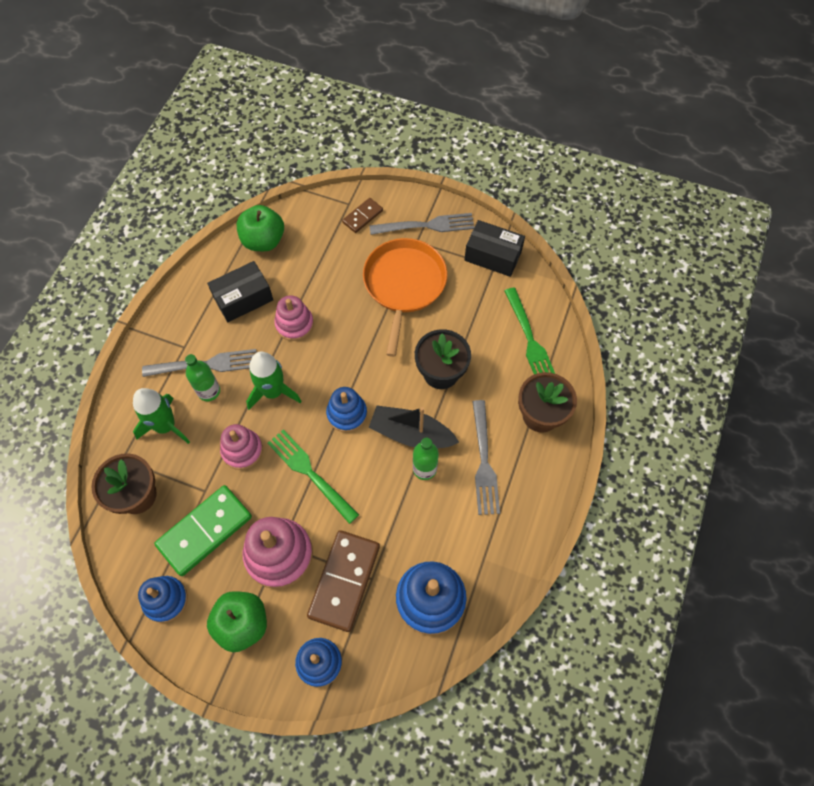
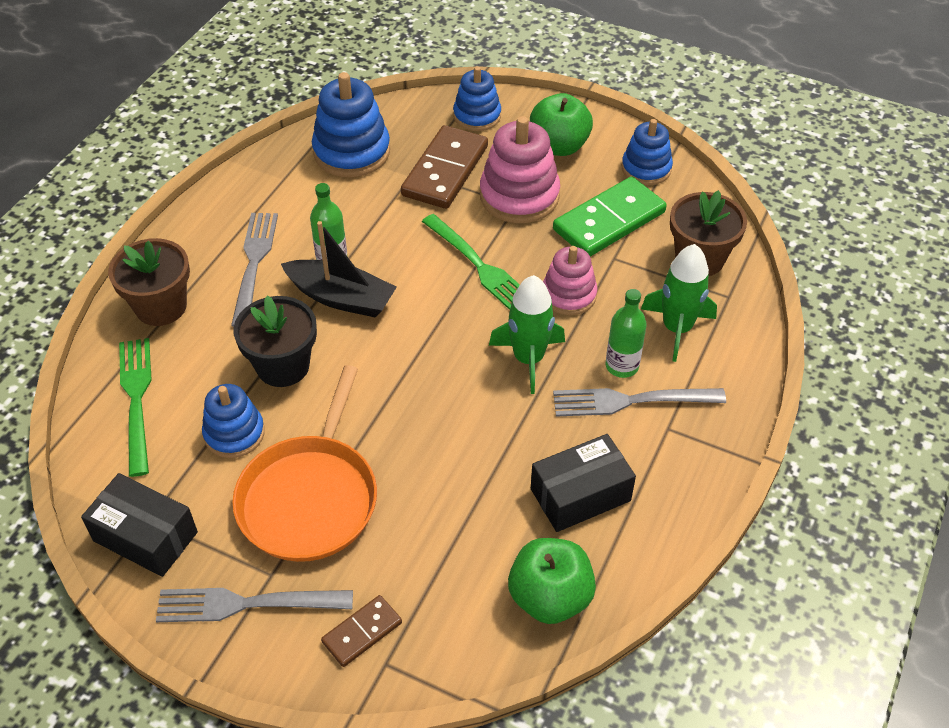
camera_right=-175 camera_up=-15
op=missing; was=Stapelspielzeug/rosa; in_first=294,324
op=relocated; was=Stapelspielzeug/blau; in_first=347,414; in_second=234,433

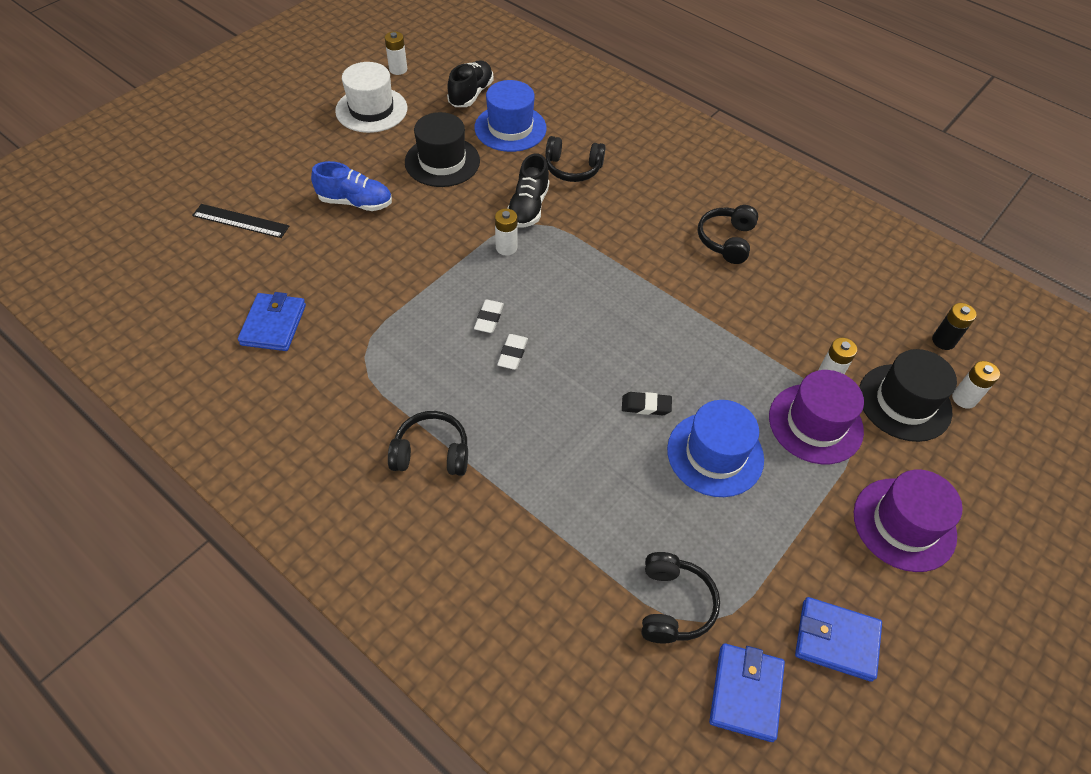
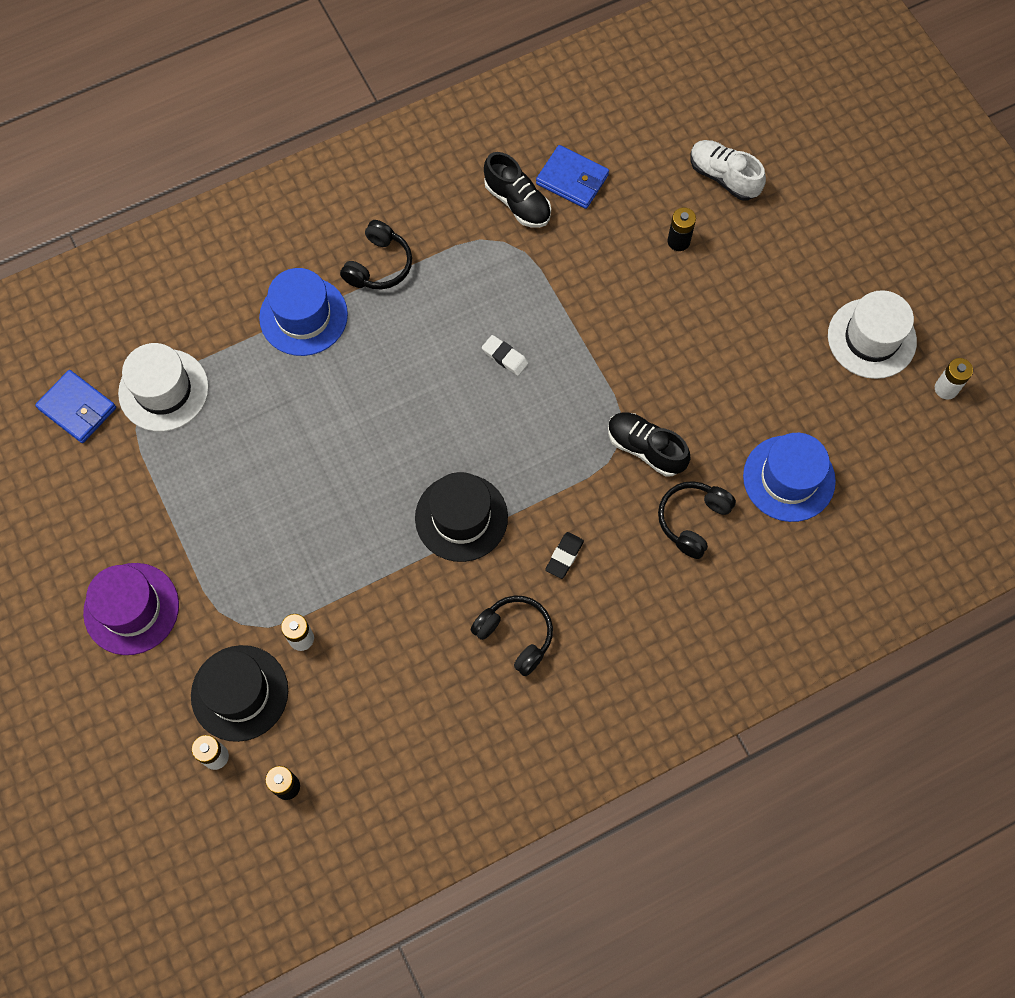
camera_right=115 camera_up=15
op=missing; was=Schuh/blau; in_first=355,202
op=missing; was=Batterie/weiß; in_first=506,248
op=missing; was=Radiergummi/weiß; in_first=512,354
op=missing; was=Hut/lila; in_first=815,423
op=missing; was=Geldbörse/blau; in_first=836,640
op=appeared; now=Batterie/schwarz; in_second=678,241
op=relocated; was=Hut/schwarz; in_first=442,161; in_second=461,517
op=relocated; was=Schuh/schwarz; in_first=471,94; in_second=517,202
op=relocated; was=Radiergummi/schwarz; in_first=646,406; in_second=564,556
op=relocated; was=Hut/blau; in_first=715,454; in_second=303,316
op=exchanged; was=Lineal/schwarz; now=Schuh/weiß; in_first=241,221; in_second=723,177
op=exchanged; was=Kopfhörer/schwarz; now=Hut/weiß; in_first=673,605; in_second=163,390

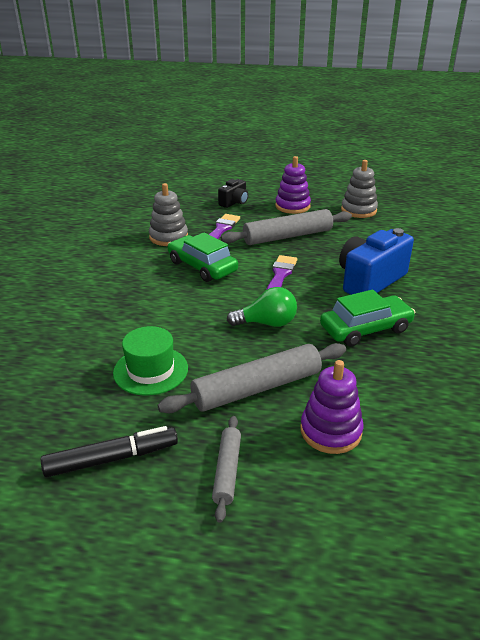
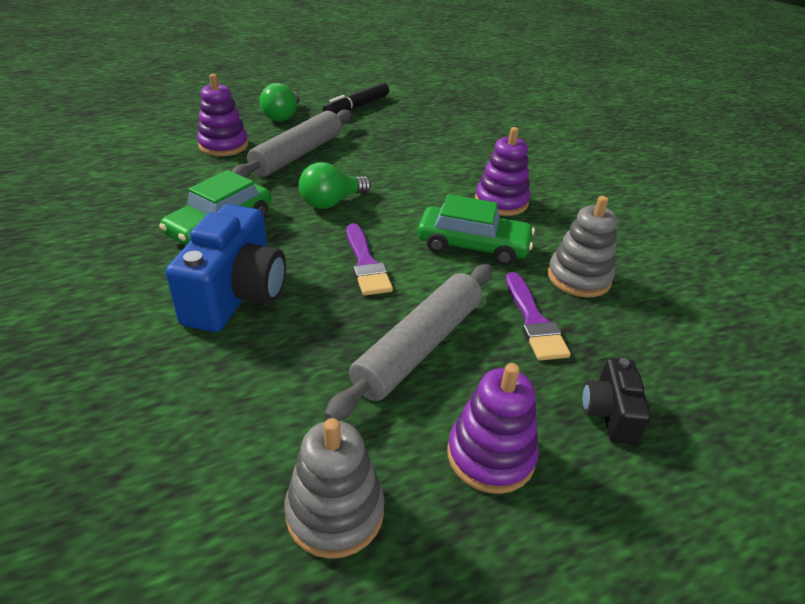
camera_right=145 camera_up=5
op=missing; was=Hut/grün; in_first=150,370
op=appeared; now=Stapelspielzeug/lila; in_second=501,202
op=exchanged; was=Nudelholz/grau; now=Glühbirne/grün; in_first=227,471; in_second=282,116

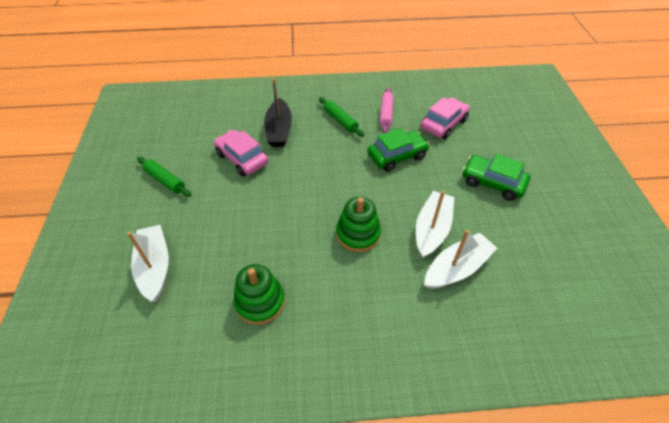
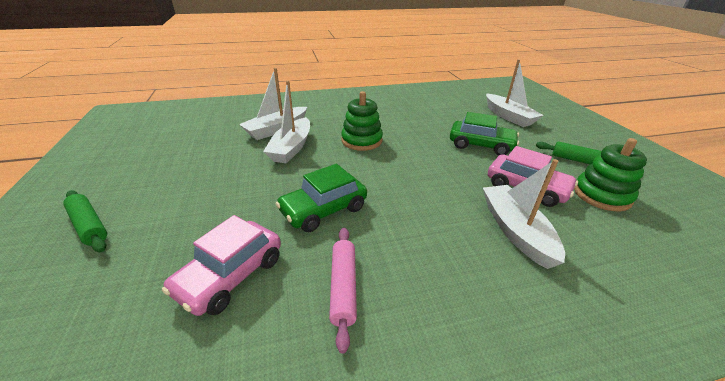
camera_right=170 camera_up=-15
op=relocated; was=Stapelspielzeug/grün; in_first=260,302; in_second=601,195
op=relocated; was=Nudelholz/grün; in_first=340,120; in_second=89,225
op=relocated; was=Auto/grün; in_first=492,183; in_second=481,145
op=colour; was=Boot/schwarz; now=Boot/weiß; in_first=279,130; in_second=515,231

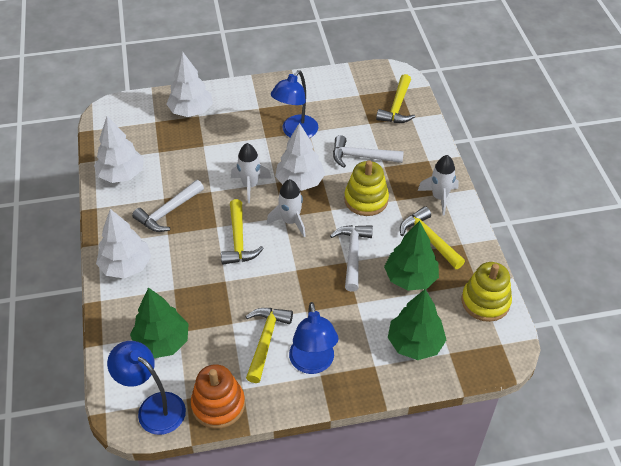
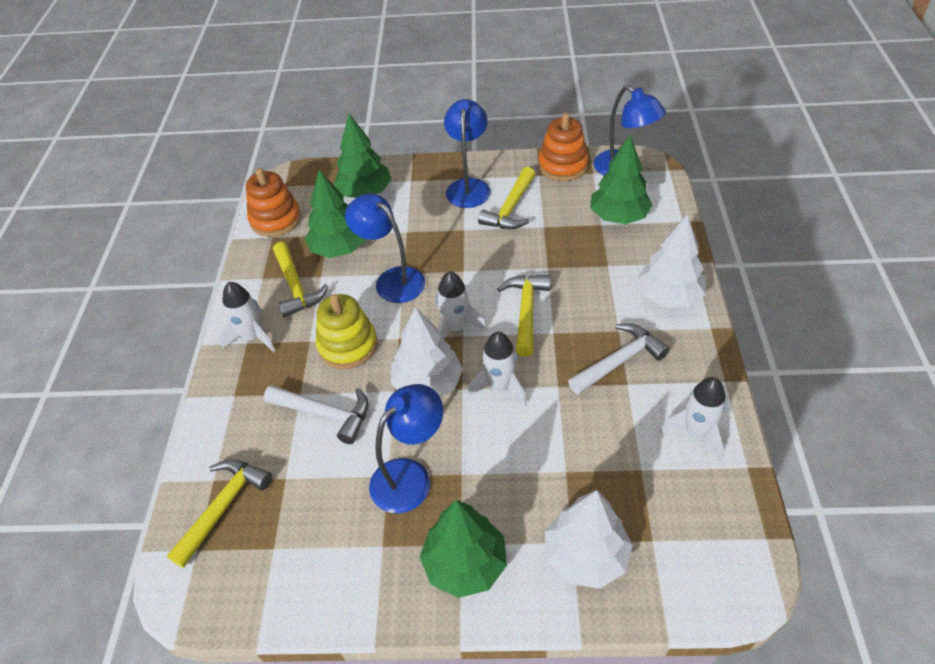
camera_right=-165 camera_up=0
op=appeared; now=Baum/grün; in_second=465,564
op=exchanged; was=Baum/weiß; now=Rakete/weiß; in_first=122,174; in_second=696,432
op=exchanged; was=Hammer/weiß; now=Lampe/blau; in_first=352,254; in_second=392,280
op=colour; was=Stapelspielzeug/gelb; now=Stapelspielzeug/orange; in_first=485,301; in_second=275,219

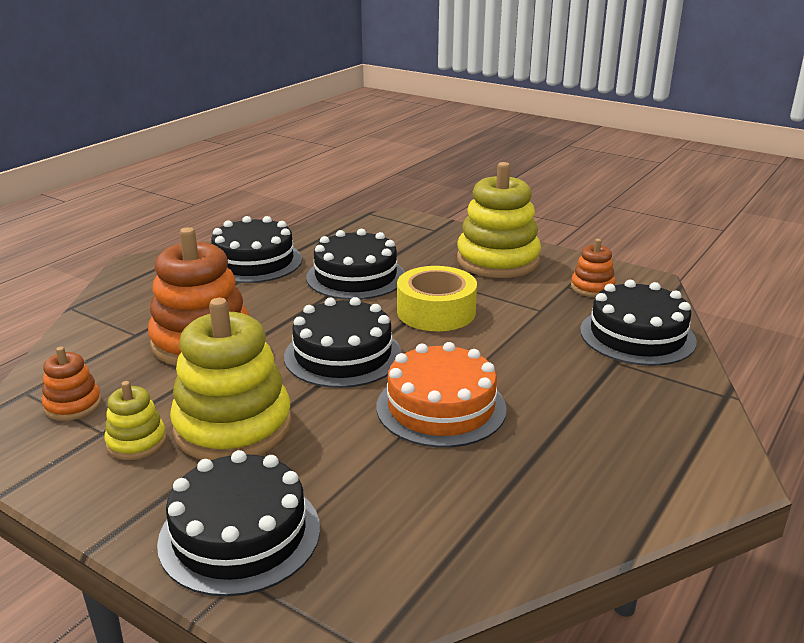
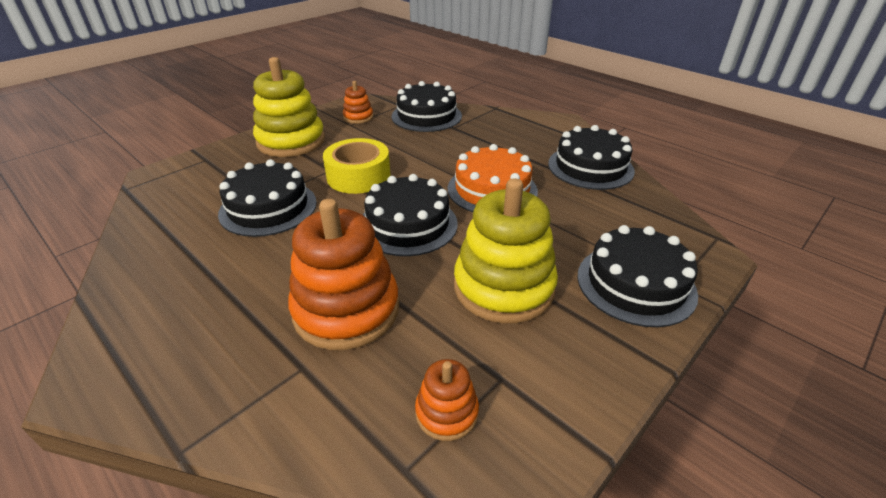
camera_right=-80 camera_up=10
op=missing; was=Stapelspielzeug/gelb; in_first=136,442
op=relocated; was=Kuchen/schwarz; in_first=254,261; in_second=590,167

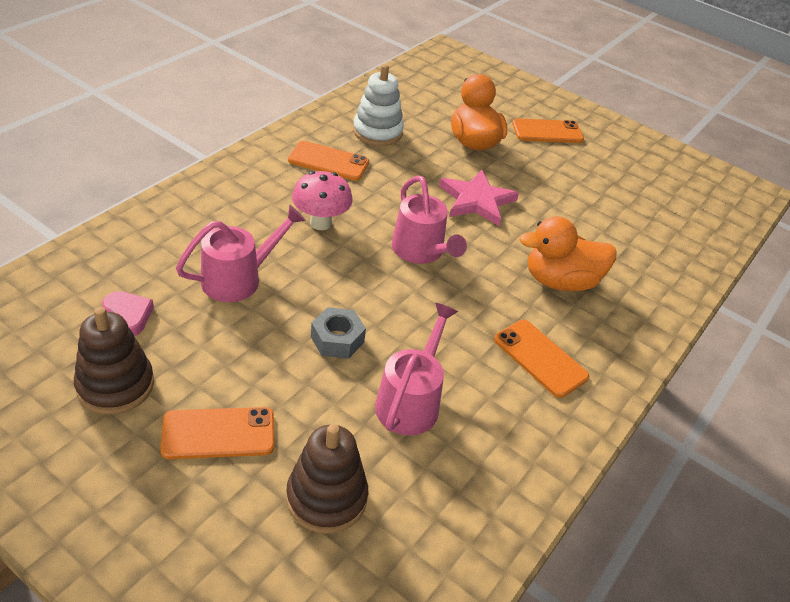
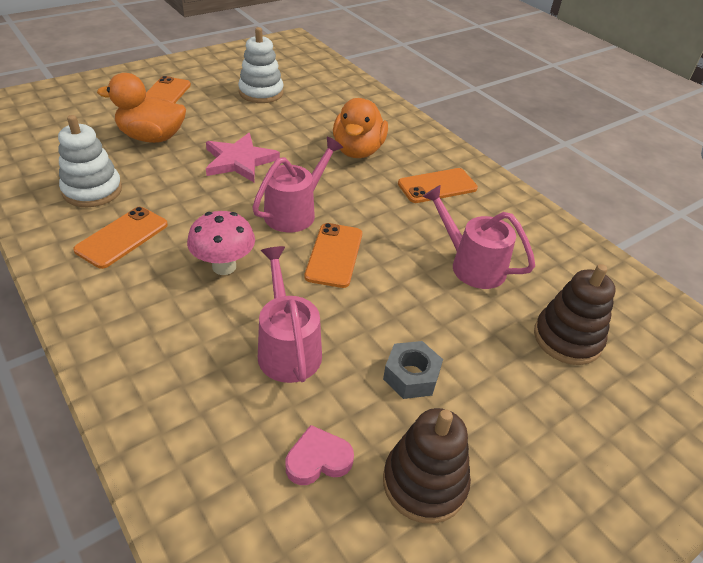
camera_right=-70 camera_up=0
op=appeared; now=Stapelspielzeug/weiß; in_second=261,93
op=relocated; was=Handy/orange; in_first=218,433; in_second=334,255
op=relocated; was=Sechskantmutter/grau; in_first=337,339; in_second=411,376
op=spun; was=Gießkanne/rosa; in_first=421,252; in_second=295,212; clockwise=-45

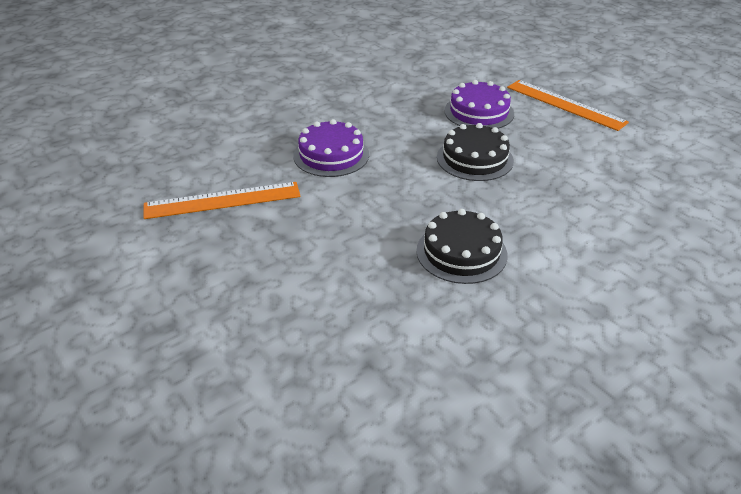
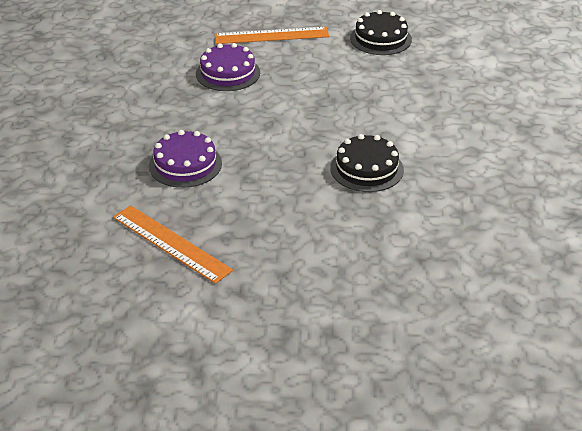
camera_right=-50 camera_up=0
op=relocated; was=Kuchen/schwarz; in_first=475,159; in_second=380,39
op=spun; was=Lineal/orange; in_first=222,200; in_second=171,243; clockwise=-75

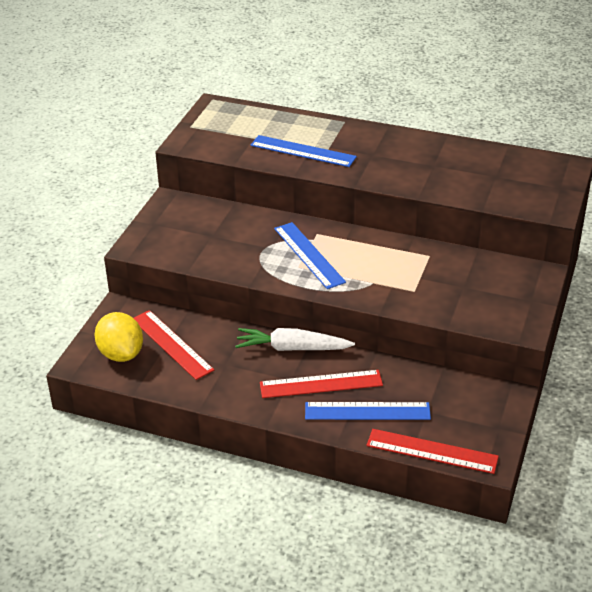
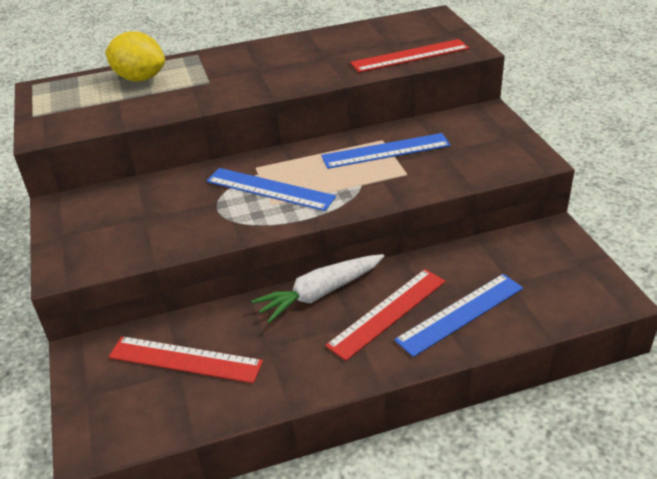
camera_right=-35 camera_up=0
op=relocated; was=Zitrone/gelb; in_first=121,354; in_second=140,78
op=relocated; was=Lineal/blau; in_first=303,151; in_second=386,151
op=relocated; was=Lineal/rot; in_first=432,451; in_second=410,56

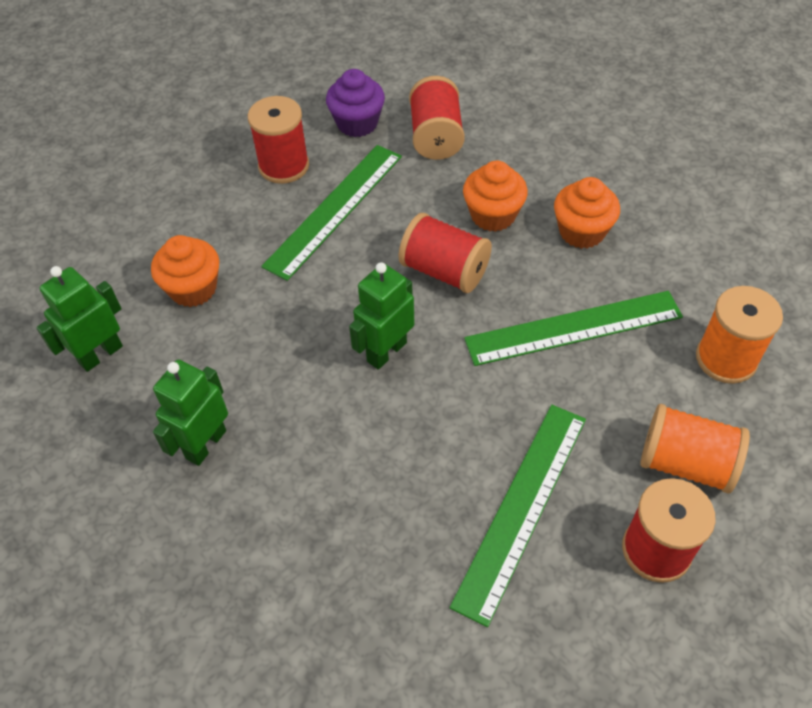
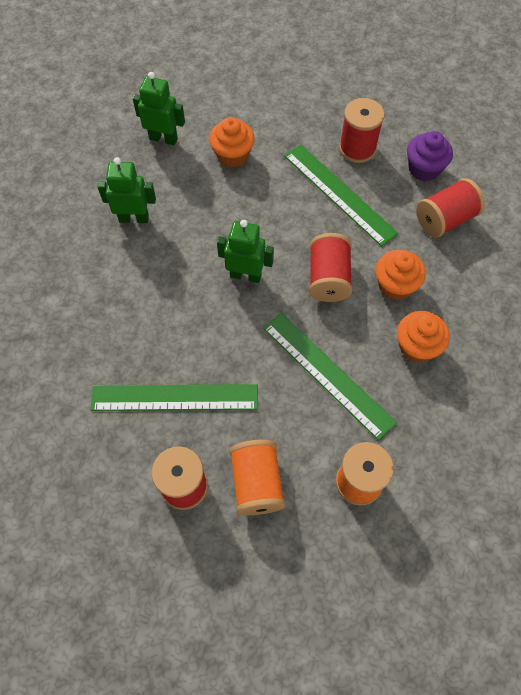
camera_right=60 camera_up=10
op=spun; was=Lineal/grün; in_first=334,209; in_second=339,194; clockwise=45

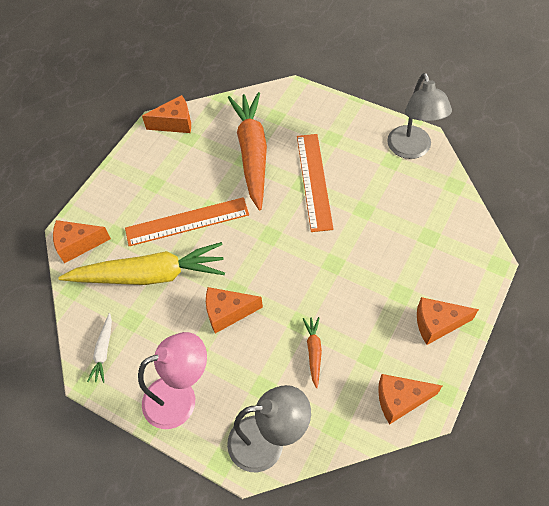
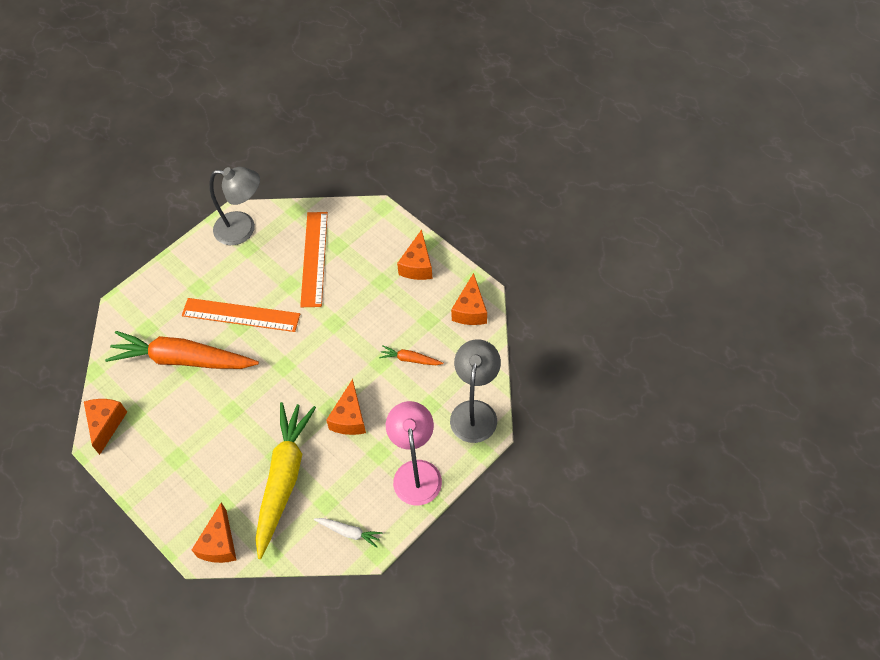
camera_right=-75 camera_up=0
op=relocated; was=Lineal/orange; in_first=187,221; in_second=314,258

